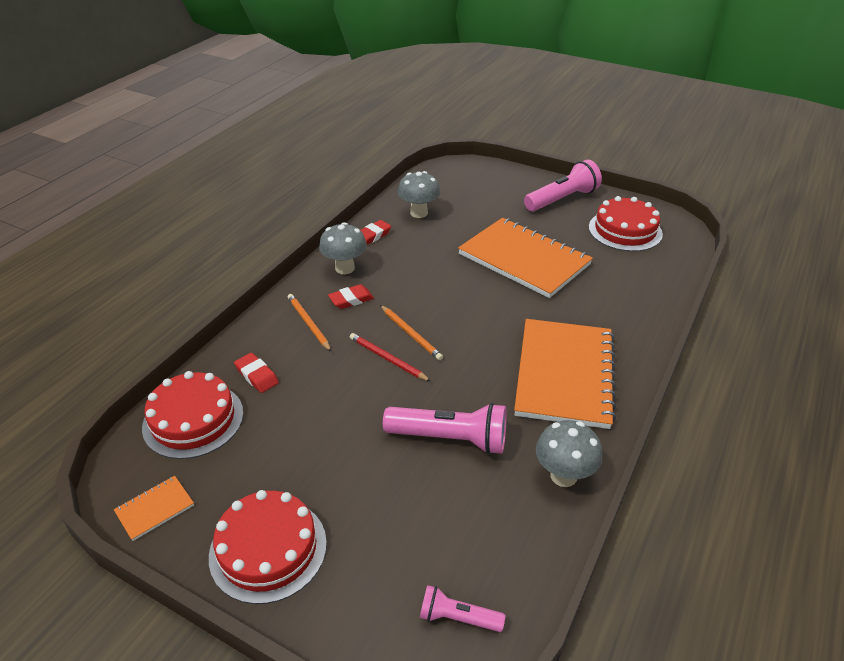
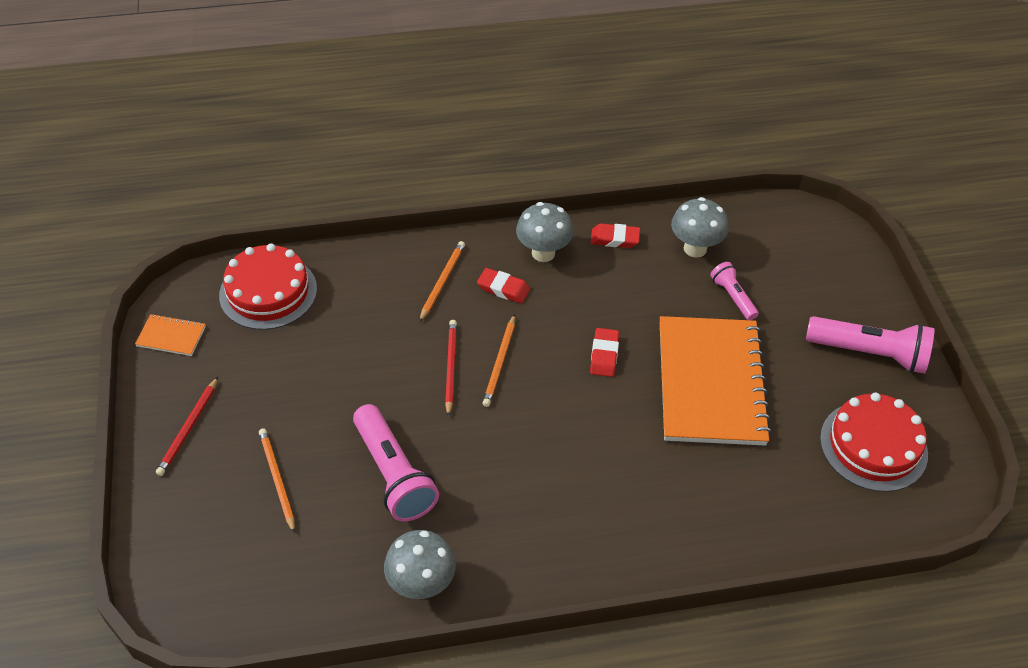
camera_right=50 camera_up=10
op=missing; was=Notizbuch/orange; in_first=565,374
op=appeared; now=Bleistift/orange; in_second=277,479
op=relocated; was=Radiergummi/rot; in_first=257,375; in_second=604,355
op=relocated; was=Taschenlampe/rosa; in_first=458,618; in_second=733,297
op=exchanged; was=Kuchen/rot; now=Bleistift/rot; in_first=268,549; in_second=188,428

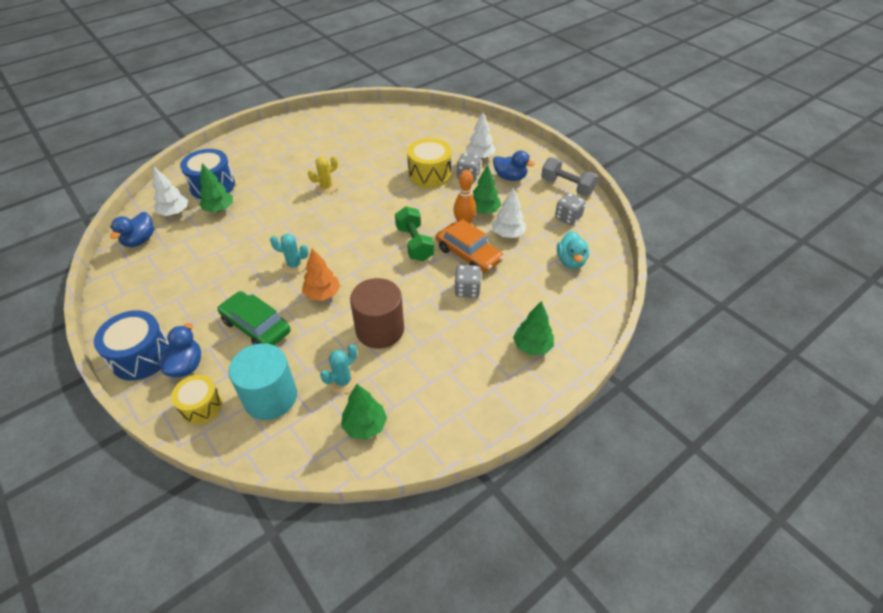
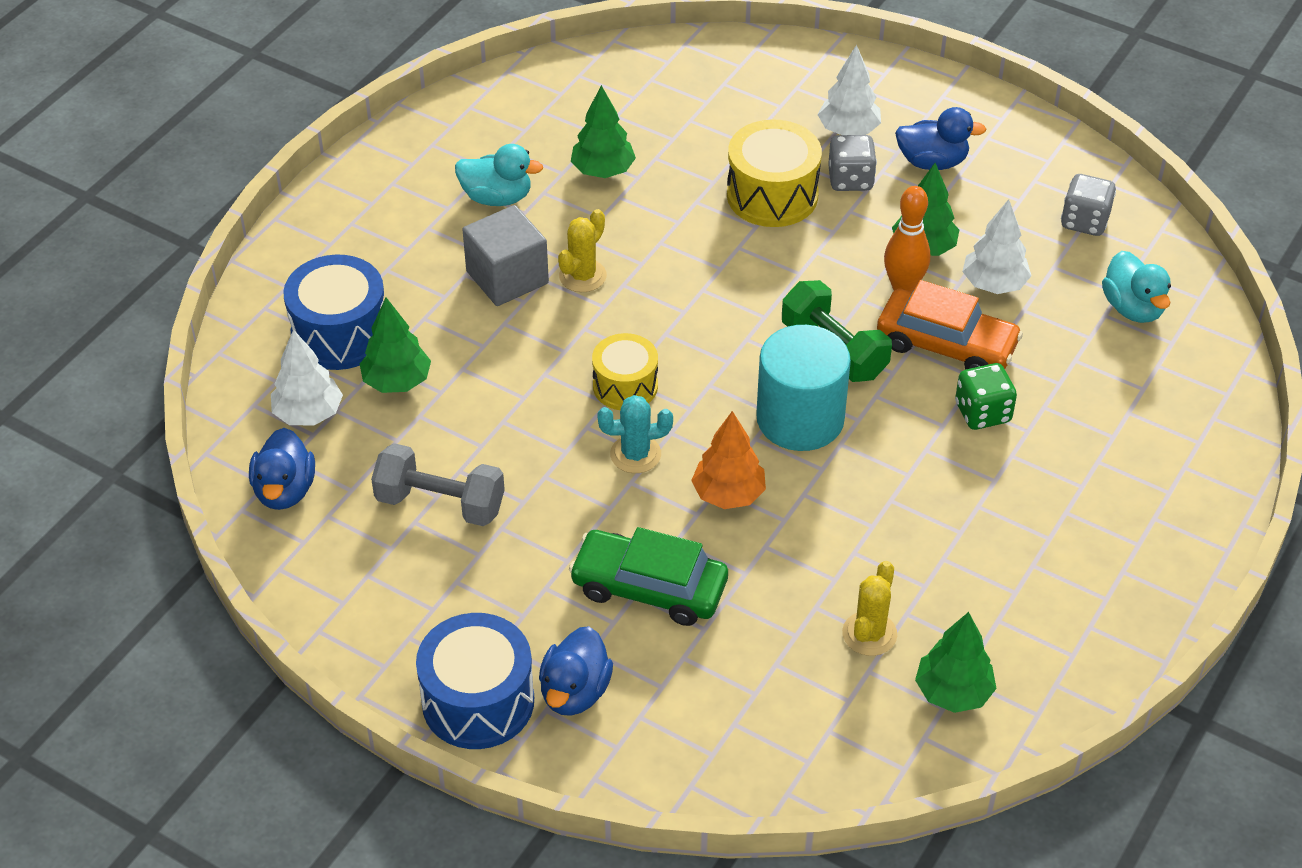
camera_right=-20 camera_up=0
op=missing; was=Vollzylinder/braun; in_first=380,330
op=appeared; now=Ente/türkis; in_second=497,197
op=appeared; now=Kubus/grau; in_second=507,277
op=relocated; was=Trommel/gelb; in_first=201,406; in_second=625,386
op=relocated; was=Vollzylinder/türkis; in_first=270,397; in_second=800,419
op=relocated; was=Baum/grün; in_first=532,346; in_second=603,171
op=relocated; was=Hantel/grau; in_first=567,186; in_second=440,503
op=colour; was=Kaktus/türkis; now=Kaktus/gelb; in_first=343,381; in_second=869,634
op=colour; was=Spielwürfel/grau; now=Spielwürfel/grün; in_first=467,290; in_second=982,413
op=spun; was=Ente/blau; in_first=186,366; in_second=575,692; clockwise=-150

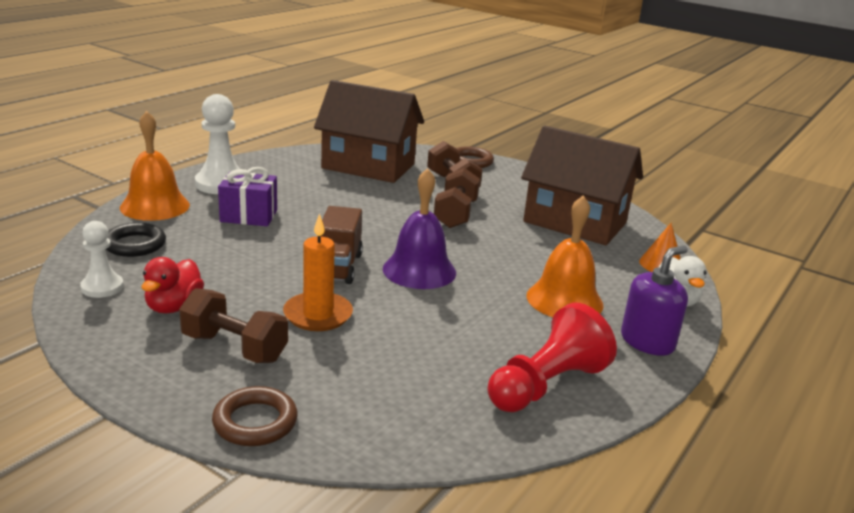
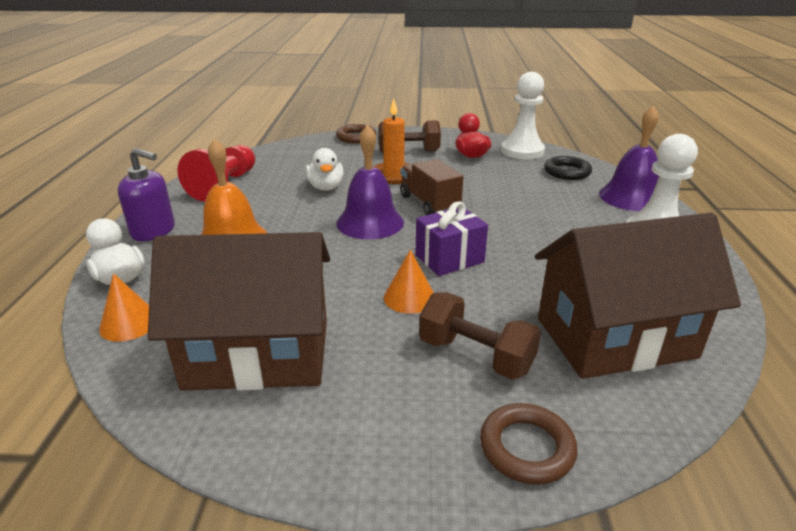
camera_right=150 camera_up=5
op=appeared; now=Ente/weiß; in_second=325,187
op=relocated; was=Geschenk/lila; in_first=249,216; in_second=449,259
op=exchanged; was=Hantel/braun; now=Kegel/orange; in_first=455,214; in_second=409,297
op=colour; was=Glocke/orange; now=Glocke/lila; in_first=155,206; in_second=631,197
op=spun; was=Seifenspender/lila; in_first=647,342; in_second=153,231; clockwise=-90
op=size; was=Bauer/weiß; in_first=102,287; in_second=522,151; ratio=1.66

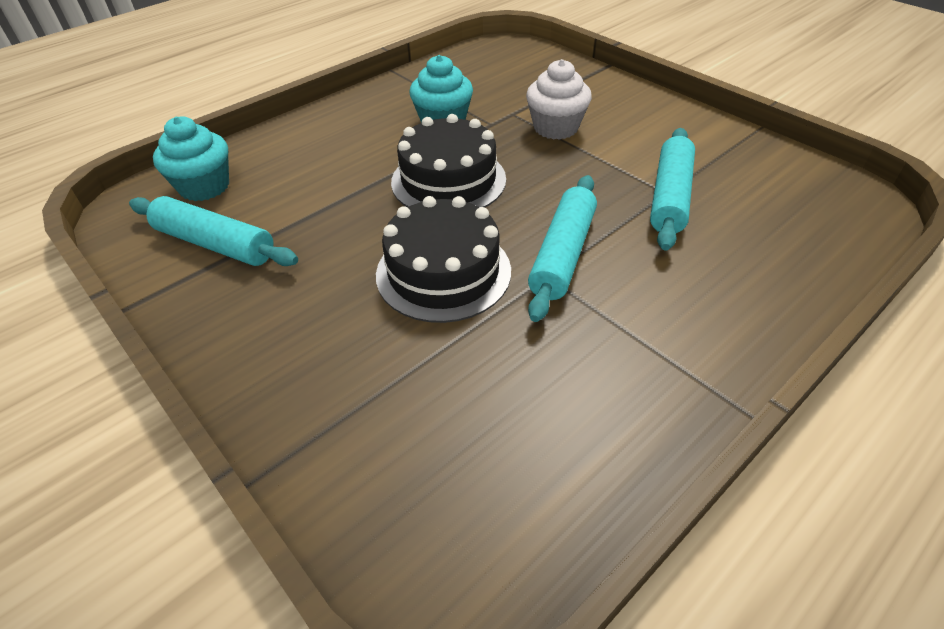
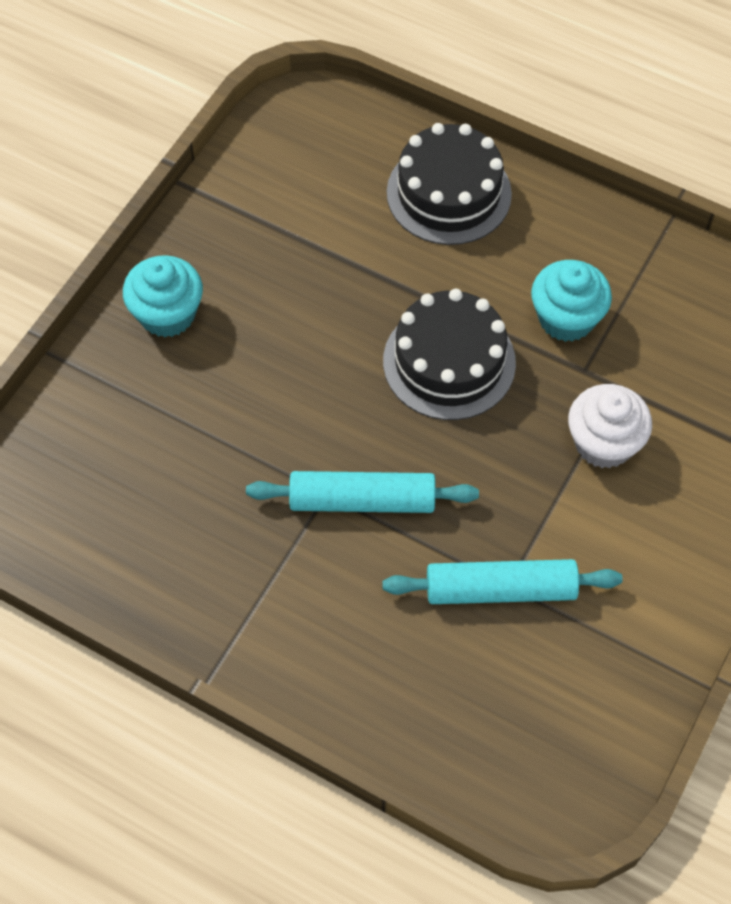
camera_right=70 camera_up=15
op=missing; was=Nudelholz/türkis; in_first=215,244
op=relocated; was=Muffin/türkis; in_first=204,186; in_second=167,314
op=relocated; was=Kuchen/schwarz; in_first=443,272; in_second=449,193

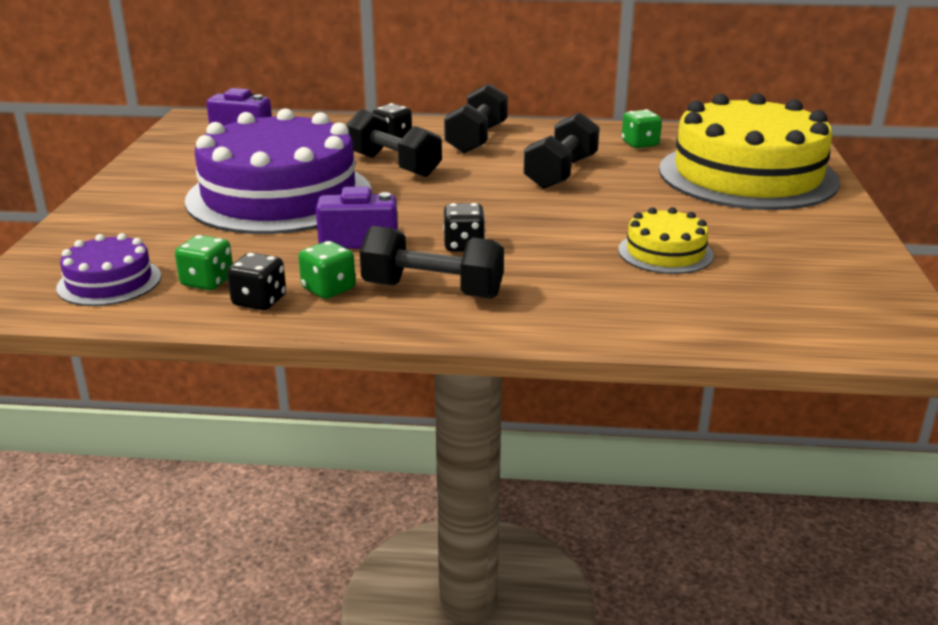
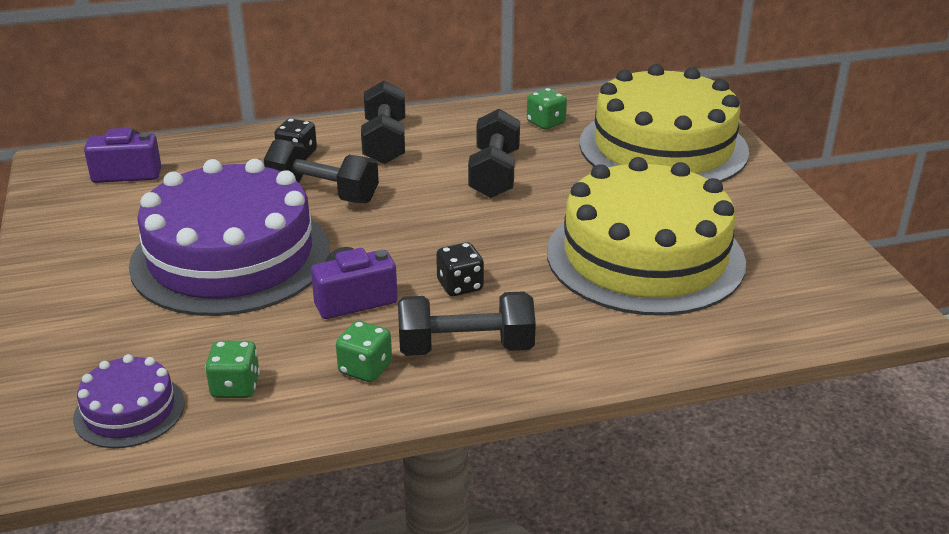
camera_right=-20 camera_up=5
op=missing; was=Spielwürfel/schwarz; in_first=259,301
op=size; was=Kuchen/gelb; in_first=665,252; in_second=645,256; ratio=2.21

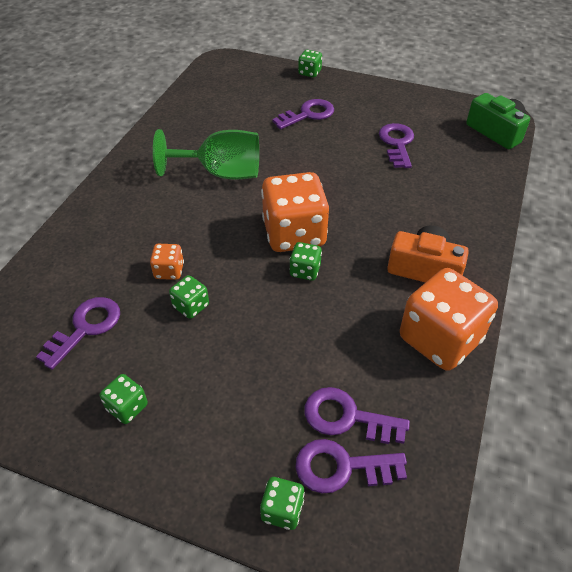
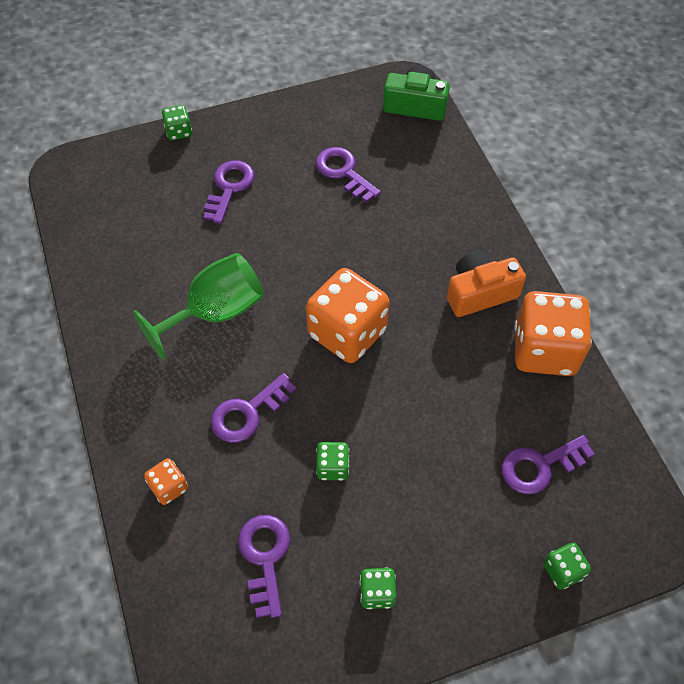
camera_right=-40 camera_up=10
op=missing; was=Spielwürfel/grün; in_first=305,271
op=relocated; was=Spielwürfel/orange; in_first=169,271; in_second=169,487
op=relocated; was=Schlüssel/lila; in_first=341,467; in_second=248,413

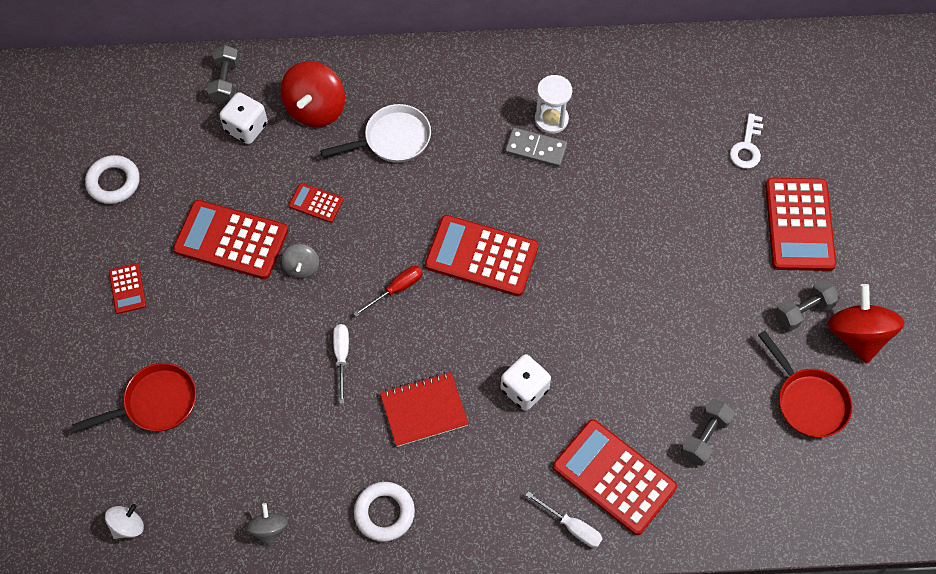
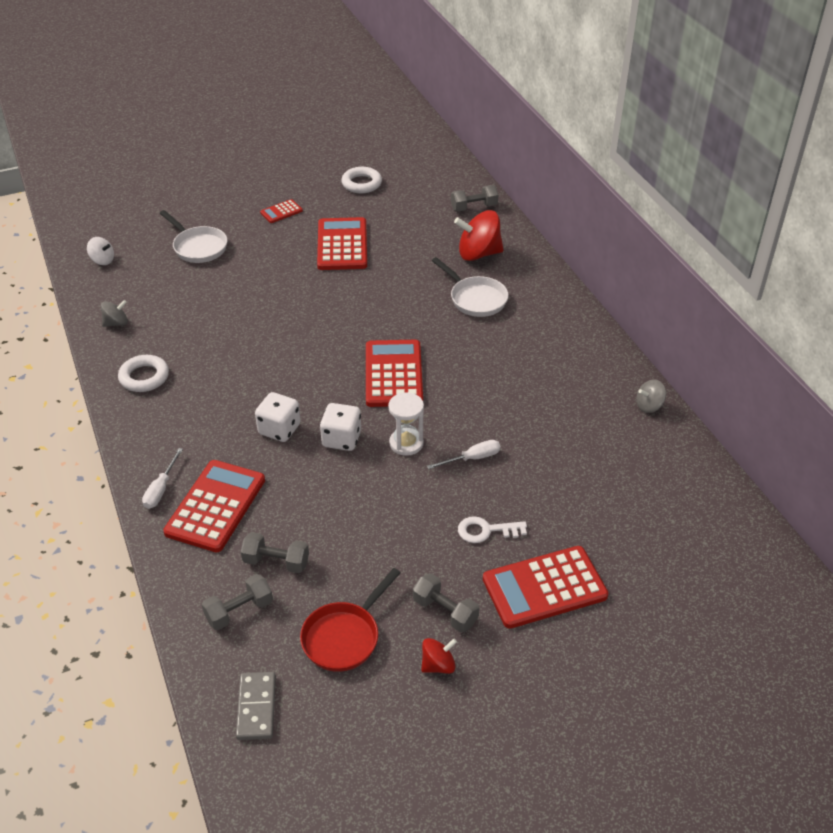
camera_right=70 camera_up=-20
op=missing; was=Taschenrechner/rot; in_first=316,203
op=missing; was=Schraubenzieher/rot; in_first=396,289
op=missing; was=Notizbuch/rot; in_first=424,410
op=appeared; now=Hantel/grau; in_second=239,611
op=relocated; was=Spielwürfel/weiß; in_first=246,128; in_second=341,439
op=relocated; was=Kreisel/grau; in_first=302,267; in_second=649,406
op=relocated; was=Schraubenzieher/weiß; in_first=342,357; in_second=472,458
op=relocated; was=Dominostein/grau; in_first=536,149; in_second=256,707
op=relocated; was=Sanduhr/weiß; in_first=551,119; in_second=406,443
op=relocated; was=Schlüssel/weiß; in_first=747,147; in_second=486,531
op=colour; was=Pfanne/rot; now=Pfanne/weiß; in_first=156,403; in_second=198,247
op=size; was=Kreisel/rot; in_first=857,335; in_second=438,665; ratio=0.53

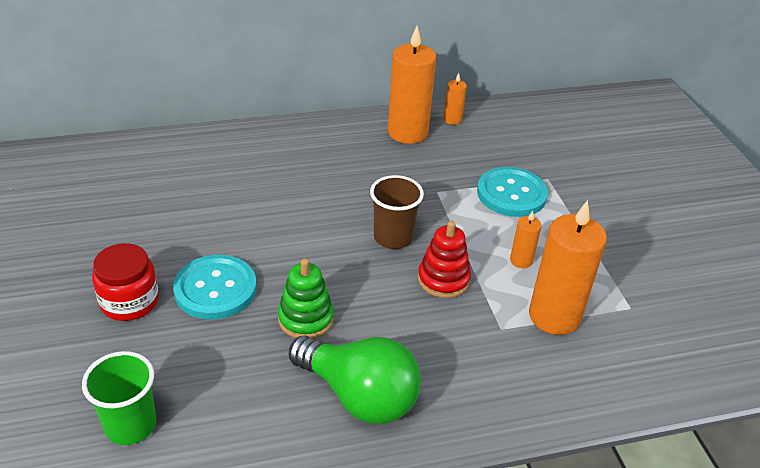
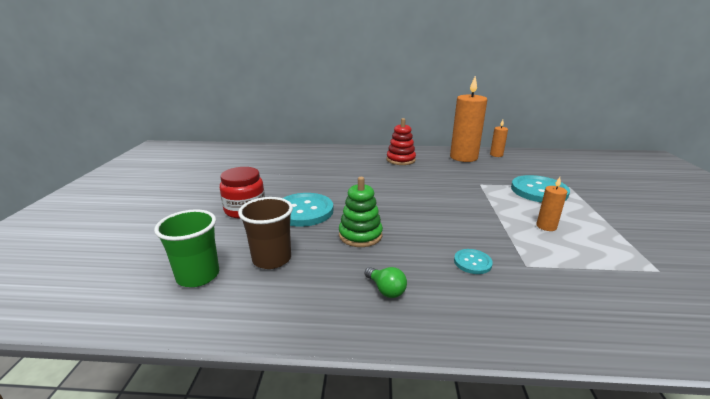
camera_right=20 camera_up=-15
op=missing; was=Kerze/orange; in_first=554,316
op=appeared; now=Knopf/türkis; in_second=472,262
op=relocated; was=Becher/braun; in_first=393,237; in_second=272,259
op=relocated; was=Stapelspielzeug/rot; in_first=443,279; in_second=400,160
op=size; was=Glühbirne/grün; in_first=359,395; in_second=386,290; ratio=0.4

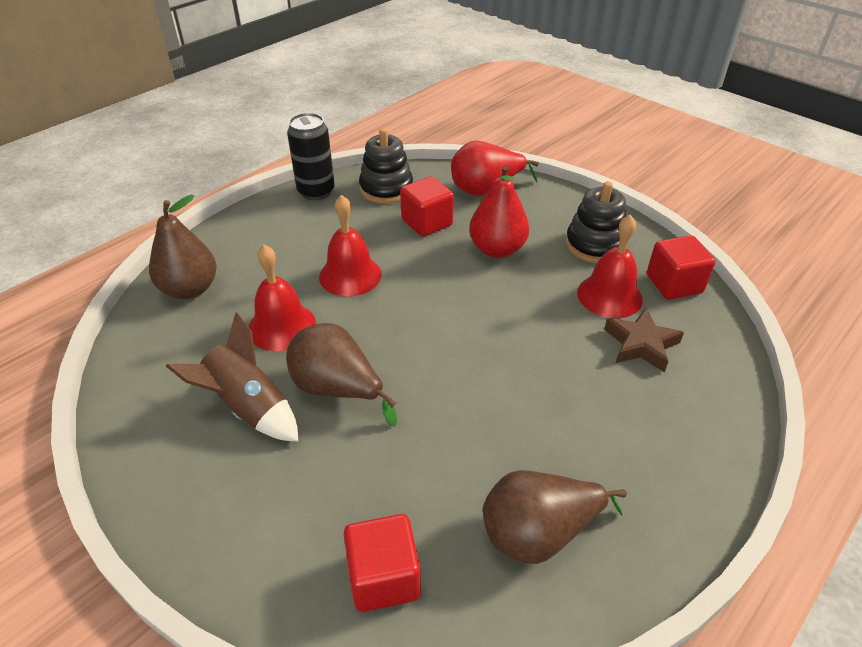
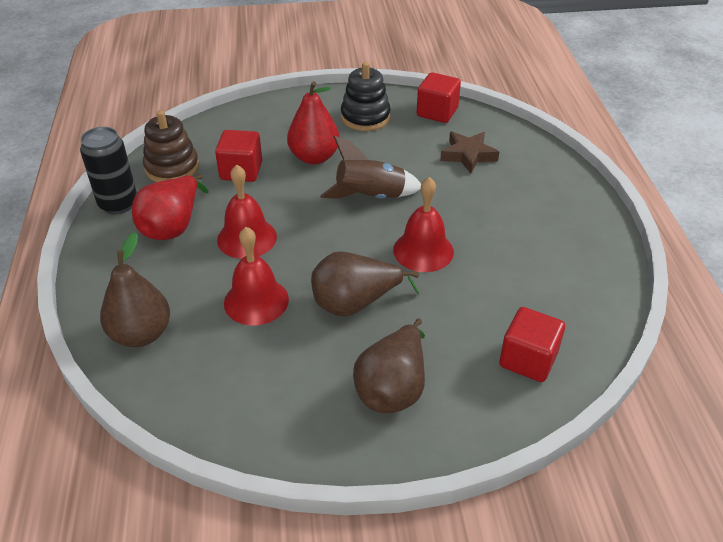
camera_right=-50 camera_up=0
op=relocated; was=Rakete/braun; in_first=248,407; in_second=370,197
op=relocated; was=Birne/rot; in_first=485,189; in_second=173,226
op=relocated; was=Birne/braun; in_first=538,533; in_second=393,388
op=relocated; was=Glocke/rot; in_first=609,295; in_second=423,250
op=colour; was=Stapelspielzeug/schwarz; now=Stapelspielzeug/braun; in_first=386,189; in_second=172,168

